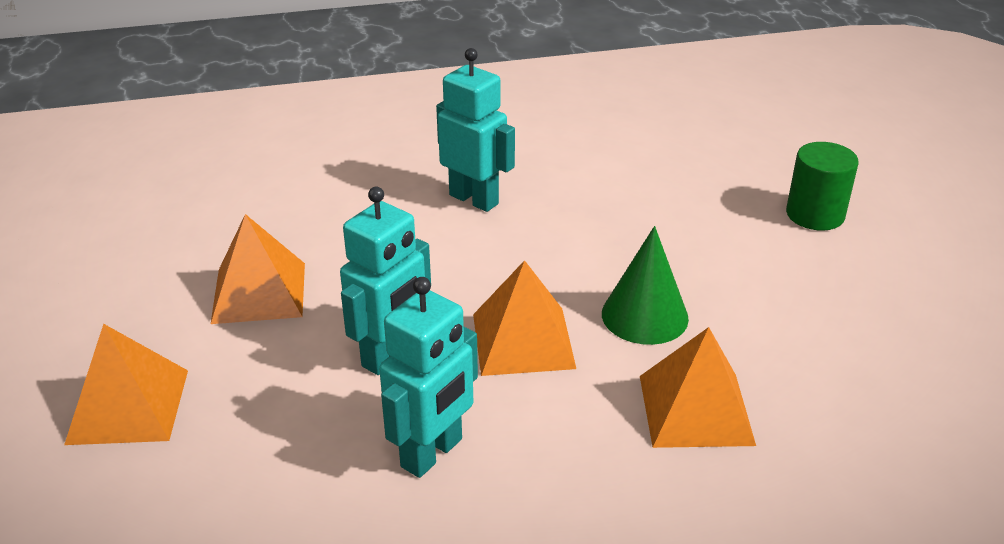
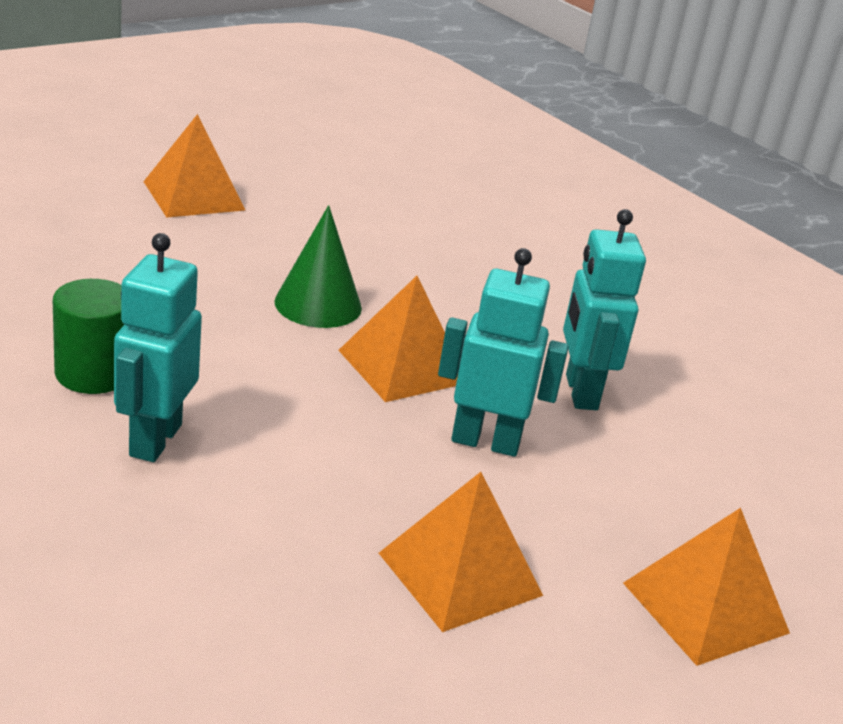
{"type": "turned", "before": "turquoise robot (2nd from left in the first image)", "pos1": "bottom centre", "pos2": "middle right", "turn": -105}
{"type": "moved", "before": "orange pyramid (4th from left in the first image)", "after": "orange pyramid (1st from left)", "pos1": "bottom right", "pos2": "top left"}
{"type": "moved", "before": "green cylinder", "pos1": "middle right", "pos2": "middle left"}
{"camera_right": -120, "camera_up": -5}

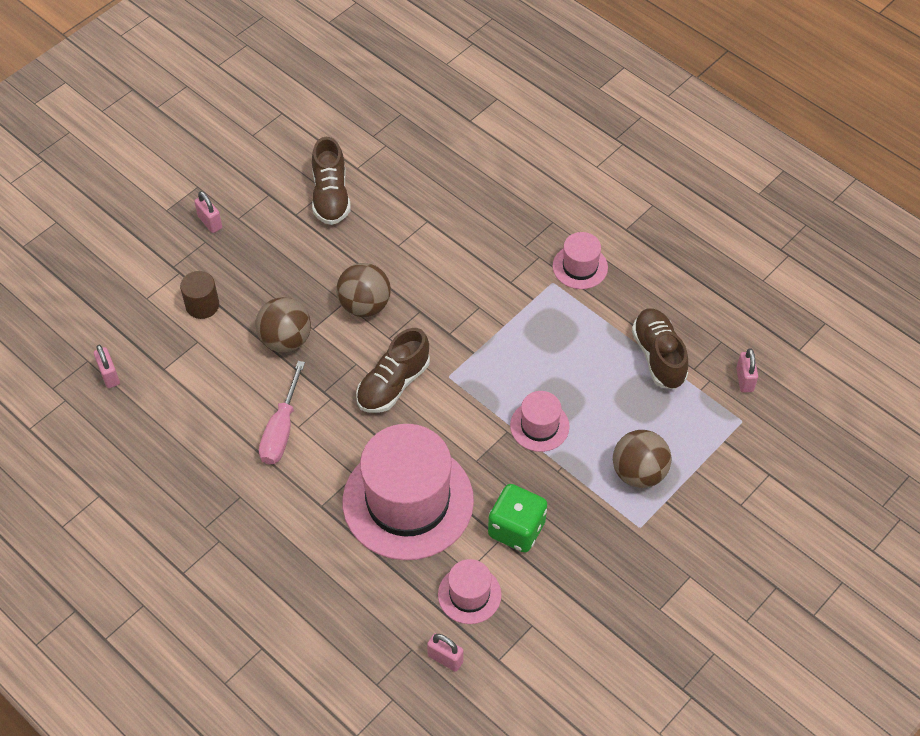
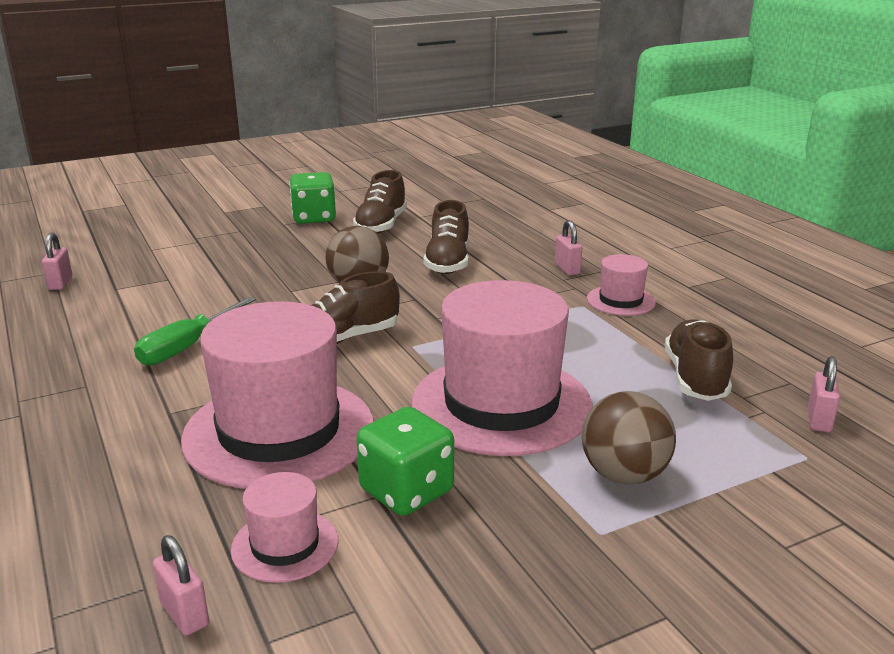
{"type": "removed", "before": "brown cylinder", "pos1": "middle left"}
{"type": "moved", "before": "pink padlock (2nd from left in the first image)", "after": "pink padlock (3rd from left)", "pos1": "top left", "pos2": "centre"}
{"type": "removed", "before": "brown ball (1st from left)", "pos1": "middle left"}
{"type": "recoloured", "before": "pink screwdriver", "after": "green screwdriver", "pos1": "middle left", "pos2": "middle left"}
{"type": "resized", "before": "pink hat (3rd from left)", "pos1": "centre", "pos2": "centre", "scale": 2.14}
{"type": "added", "after": "green dice (1st from left)", "pos2": "top centre"}
{"type": "added", "after": "brown shoe (3rd from left)", "pos2": "centre"}
{"camera_right": 20, "camera_up": -30}

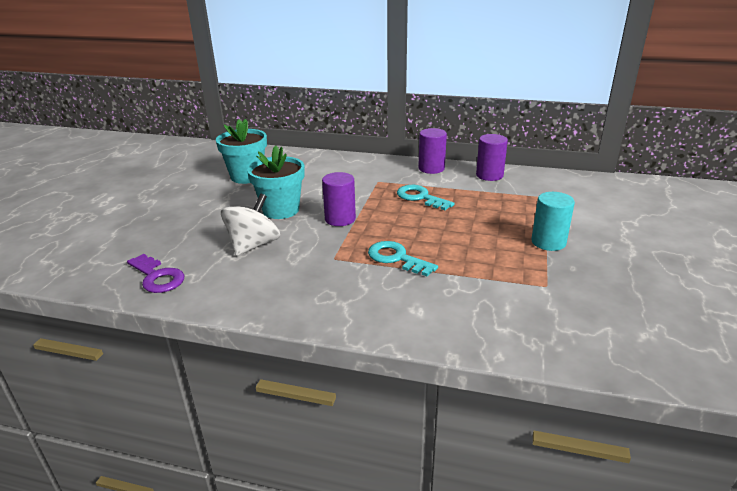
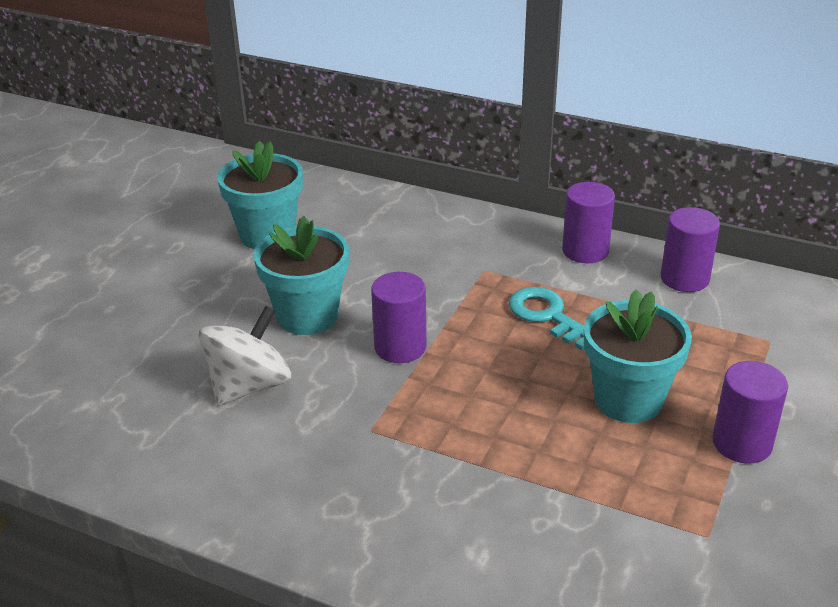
{"type": "removed", "before": "purple key", "pos1": "middle left"}
{"type": "removed", "before": "turquoise key (1st from left)", "pos1": "centre"}
{"type": "recoloured", "before": "turquoise cylinder", "after": "purple cylinder (4th from left)", "pos1": "middle right", "pos2": "bottom right"}
{"type": "added", "after": "turquoise flower pot (3rd from left)", "pos2": "middle right"}
{"camera_right": 10, "camera_up": 5}

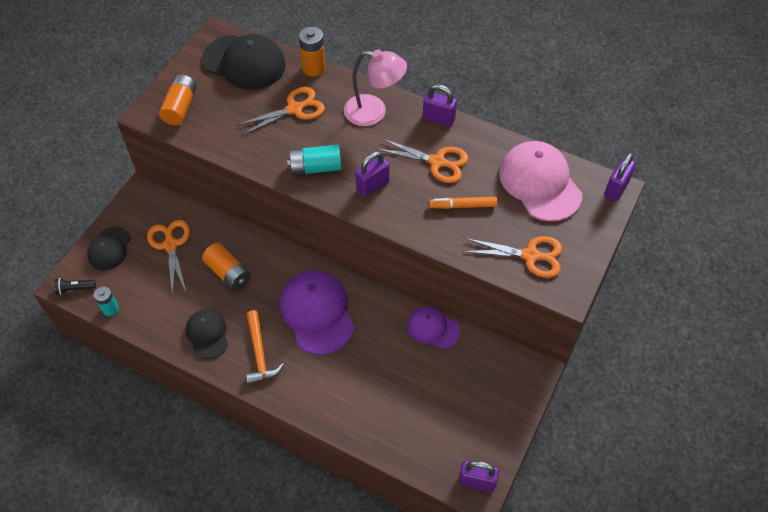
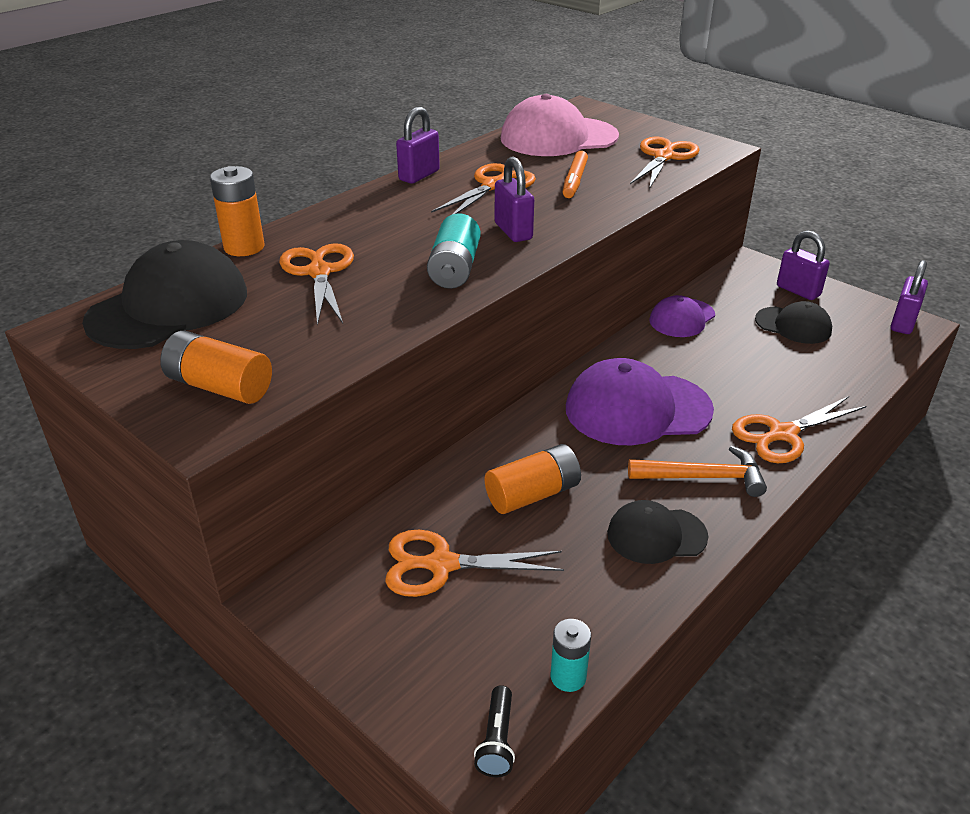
{"type": "moved", "before": "black cap (1st from left in the first image)", "after": "black cap (3rd from left)", "pos1": "middle left", "pos2": "middle right"}
{"type": "removed", "before": "pink lamp", "pos1": "top centre"}
{"type": "moved", "before": "purple padlock (4th from left in the first image)", "after": "purple padlock (3rd from left)", "pos1": "middle right", "pos2": "top right"}
{"type": "added", "after": "orange scissors (5th from left)", "pos2": "middle right"}
{"camera_right": -75, "camera_up": -20}

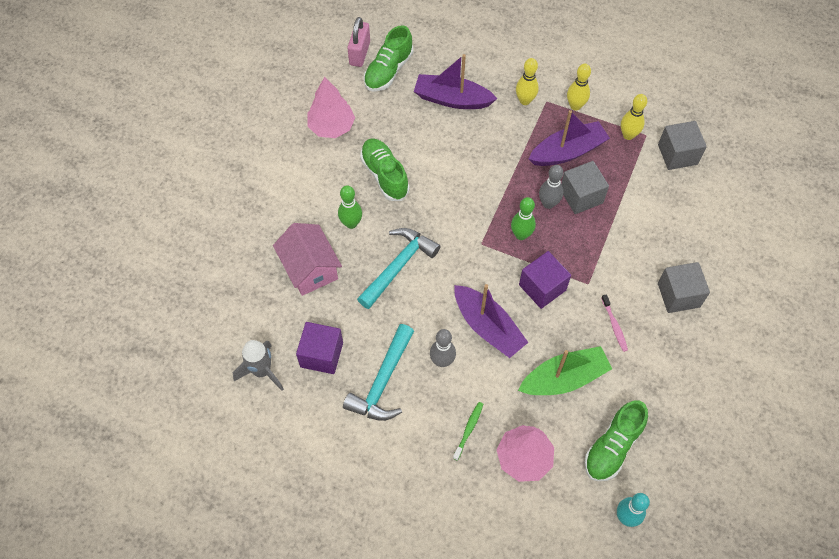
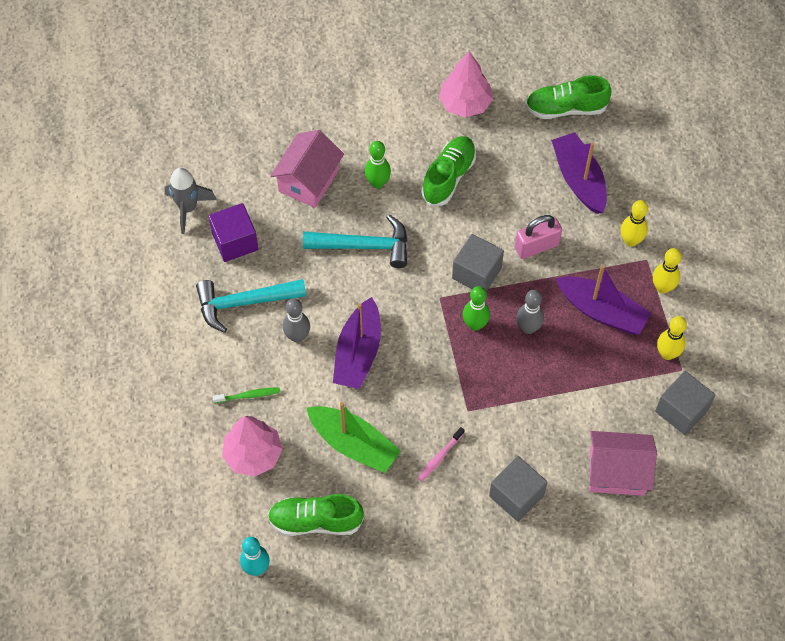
{"type": "moved", "before": "pink padlock", "pos1": "top centre", "pos2": "middle right"}
{"type": "removed", "before": "purple cube (2nd from left)", "pos1": "centre"}
{"type": "moved", "before": "grey cube (1st from left)", "pos1": "middle right", "pos2": "centre"}
{"type": "added", "after": "pink house (2nd from left)", "pos2": "bottom right"}
{"camera_right": 55, "camera_up": 0}

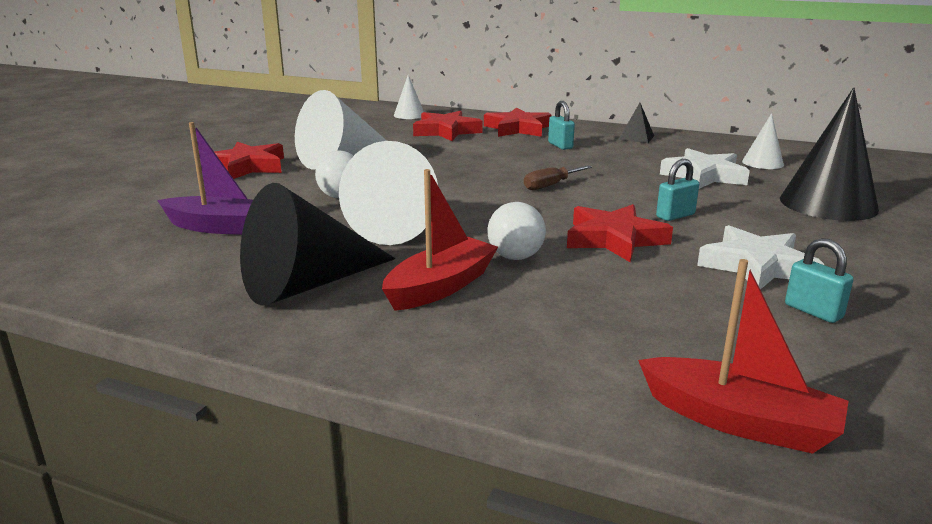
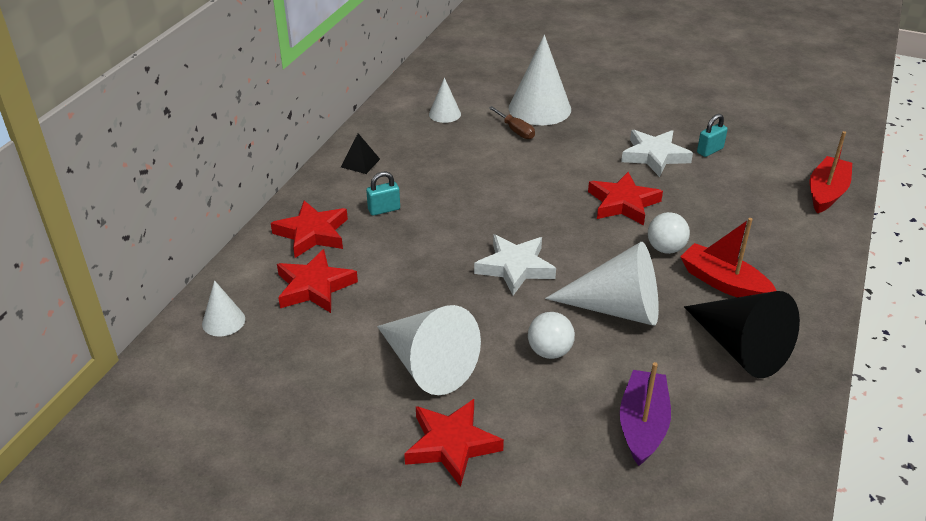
{"type": "moved", "before": "brown screwdriver", "pos1": "centre", "pos2": "top centre"}
{"type": "removed", "before": "turquoise padlock (2nd from left)", "pos1": "middle right"}
{"type": "moved", "before": "white star (1st from left)", "pos1": "top right", "pos2": "centre"}
{"type": "recoloured", "before": "black cone (2nd from left)", "after": "white cone (4th from left)", "pos1": "top right", "pos2": "top centre"}
{"camera_right": -90, "camera_up": 15}

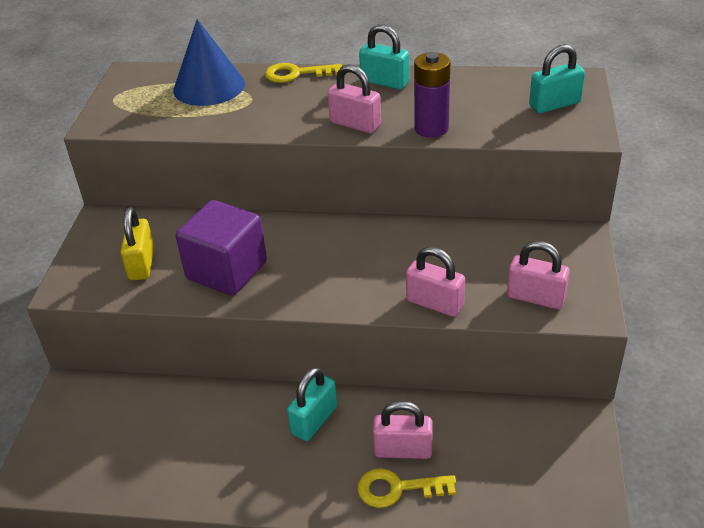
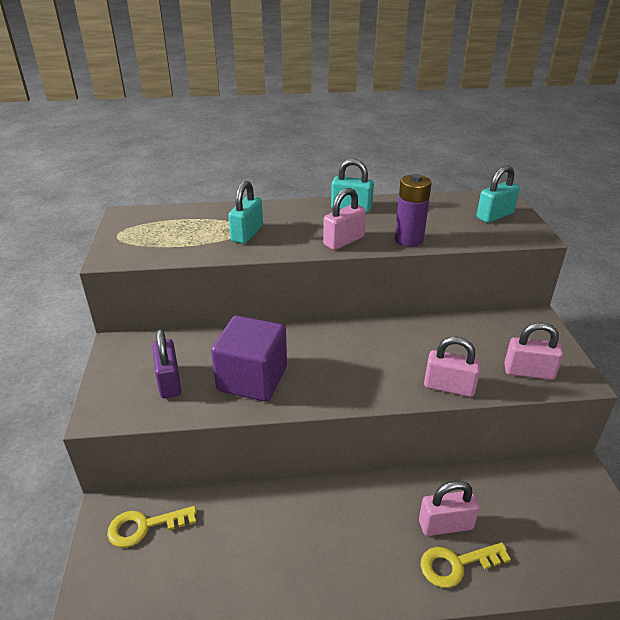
{"type": "recoloured", "before": "yellow padlock", "after": "purple padlock", "pos1": "middle left", "pos2": "middle left"}
{"type": "removed", "before": "blue cone", "pos1": "top left"}
{"type": "moved", "before": "yellow key (1st from left)", "pos1": "top centre", "pos2": "bottom left"}
{"type": "moved", "before": "turquoise padlock (1st from left)", "pos1": "bottom centre", "pos2": "centre"}
{"type": "turned", "before": "pink padlock (1st from left)", "pos1": "top centre", "pos2": "centre", "turn": -60}
{"camera_right": -15, "camera_up": -5}

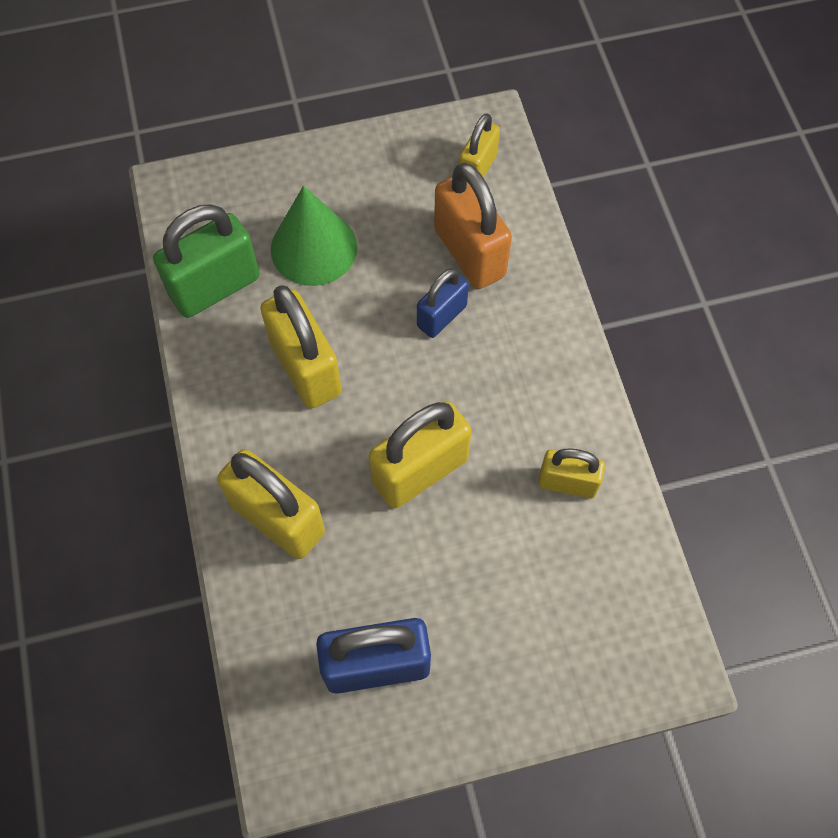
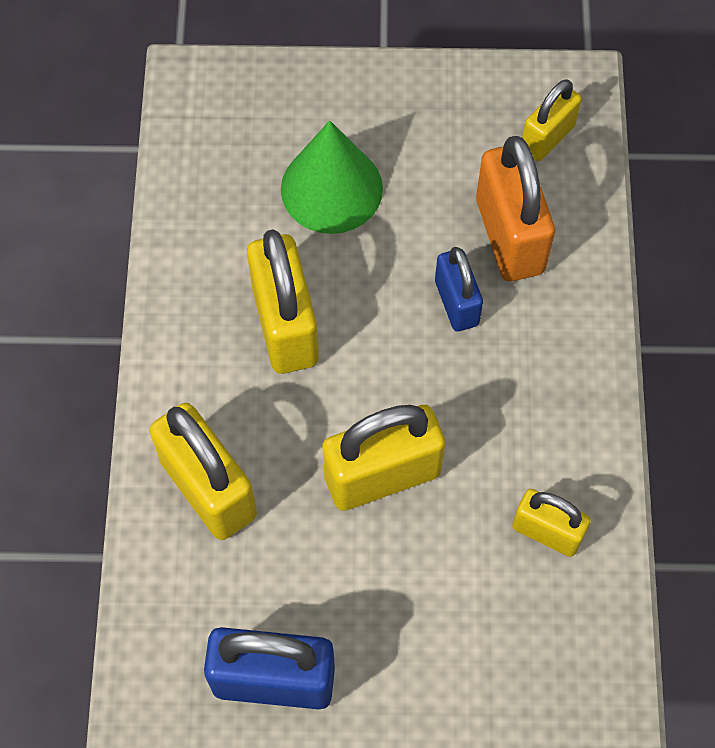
{"type": "removed", "before": "green padlock", "pos1": "top left"}
{"type": "turned", "before": "blue padlock (2nd from left)", "pos1": "centre", "pos2": "centre", "turn": -75}
{"camera_right": 15, "camera_up": 0}

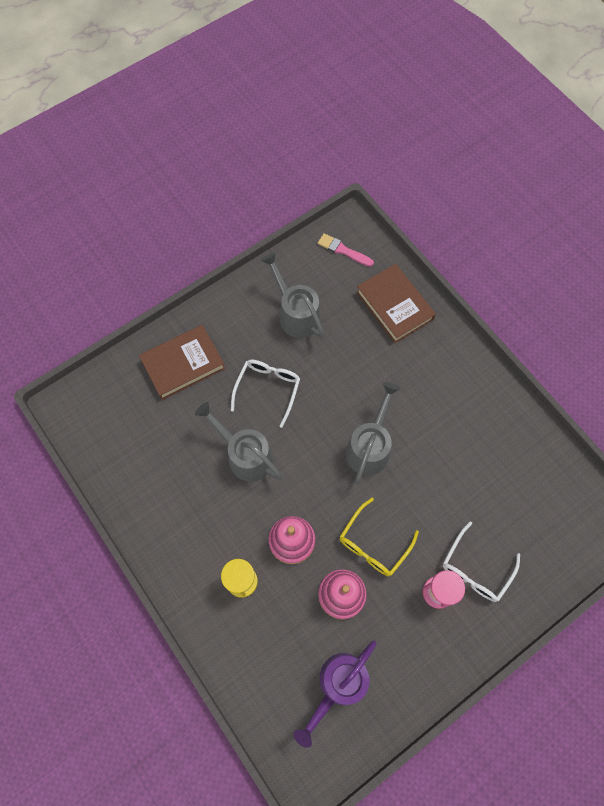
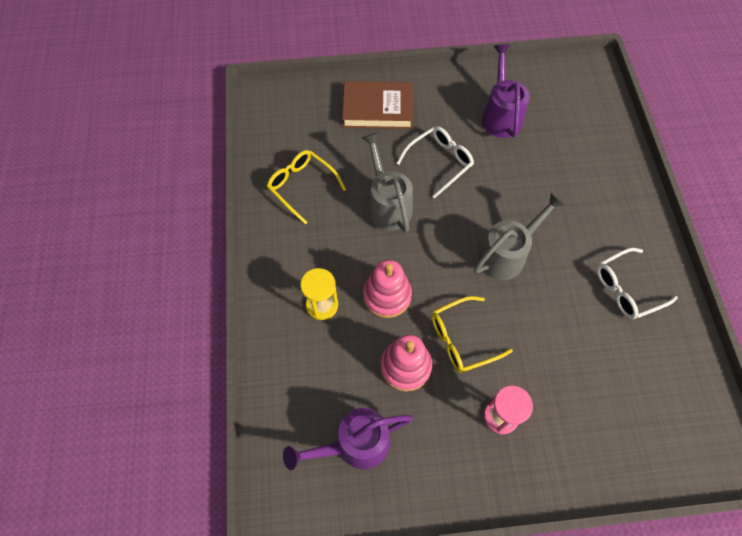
{"type": "recoloured", "before": "grey watering can (2nd from left)", "after": "purple watering can (2nd from left)", "pos1": "centre", "pos2": "top right"}
{"type": "removed", "before": "pink brush", "pos1": "top centre"}
{"type": "removed", "before": "brown book (2nd from left)", "pos1": "centre"}
{"type": "moved", "before": "white glasses (2nd from left)", "pos1": "bottom right", "pos2": "middle right"}
{"type": "added", "after": "yellow glasses (1st from left)", "pos2": "centre"}
{"camera_right": 30, "camera_up": -5}

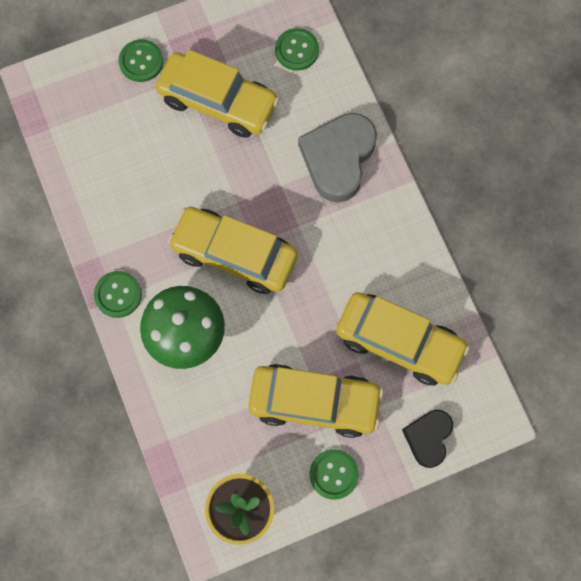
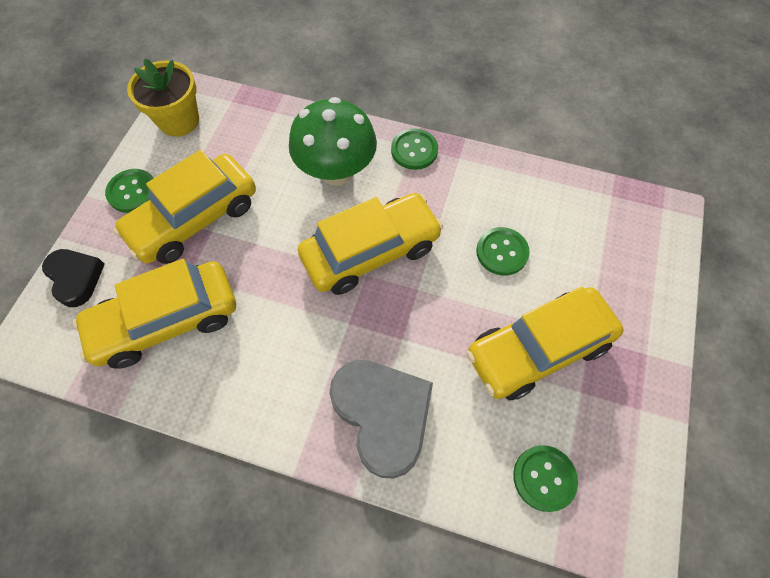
{"type": "moved", "before": "green button (2nd from left in the first image)", "after": "green button (3rd from left)", "pos1": "top left", "pos2": "centre"}
{"camera_right": 130, "camera_up": -10}

